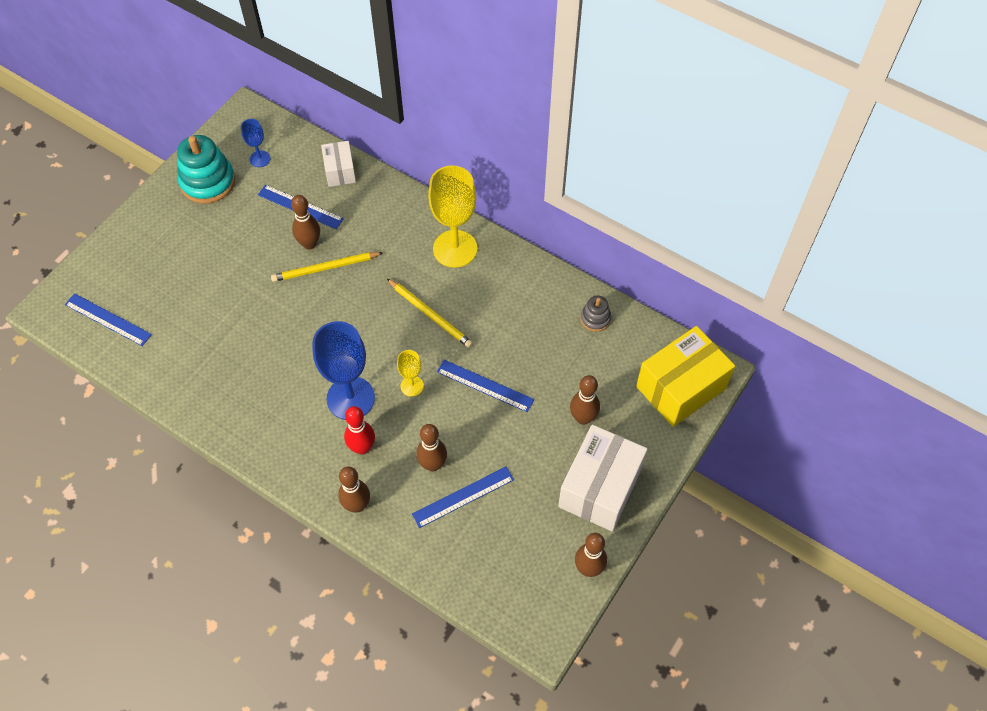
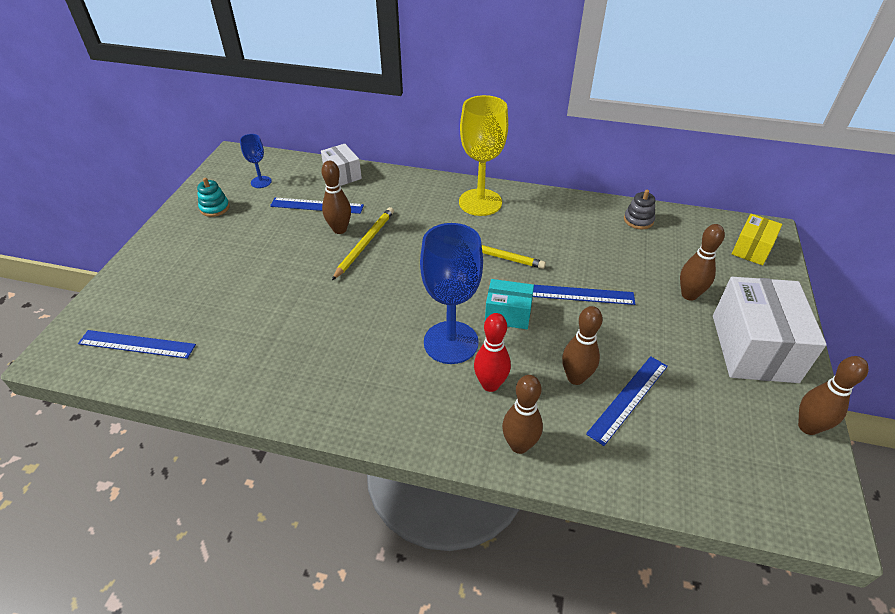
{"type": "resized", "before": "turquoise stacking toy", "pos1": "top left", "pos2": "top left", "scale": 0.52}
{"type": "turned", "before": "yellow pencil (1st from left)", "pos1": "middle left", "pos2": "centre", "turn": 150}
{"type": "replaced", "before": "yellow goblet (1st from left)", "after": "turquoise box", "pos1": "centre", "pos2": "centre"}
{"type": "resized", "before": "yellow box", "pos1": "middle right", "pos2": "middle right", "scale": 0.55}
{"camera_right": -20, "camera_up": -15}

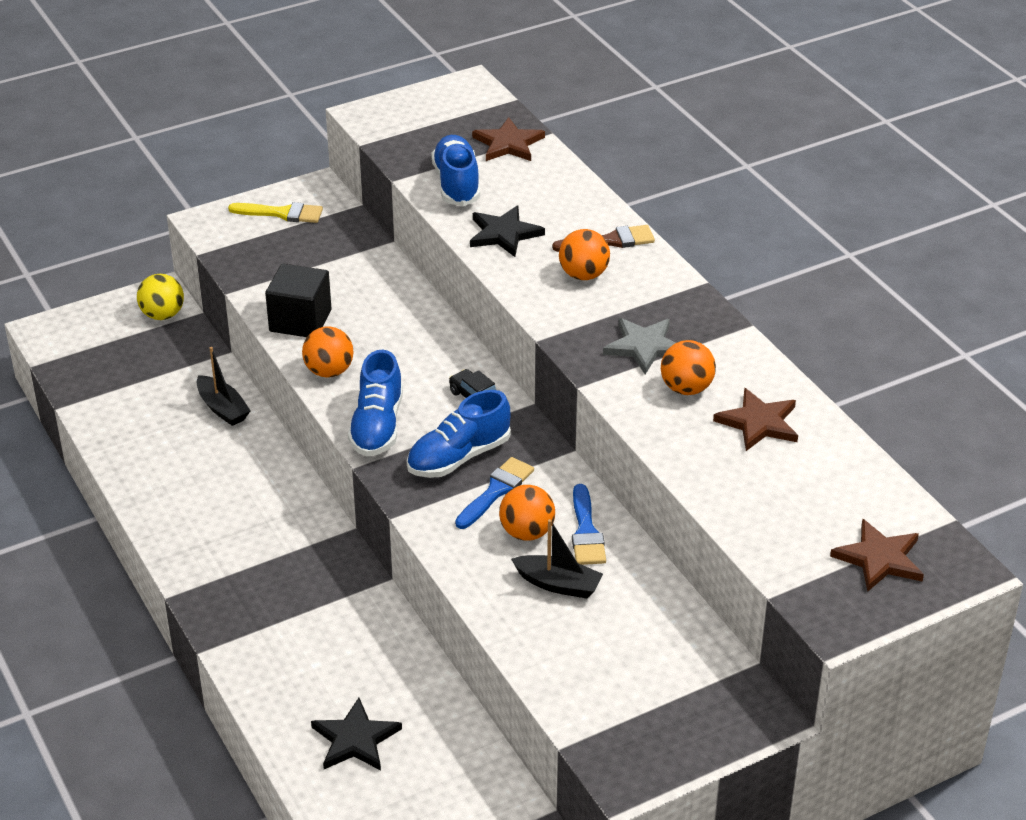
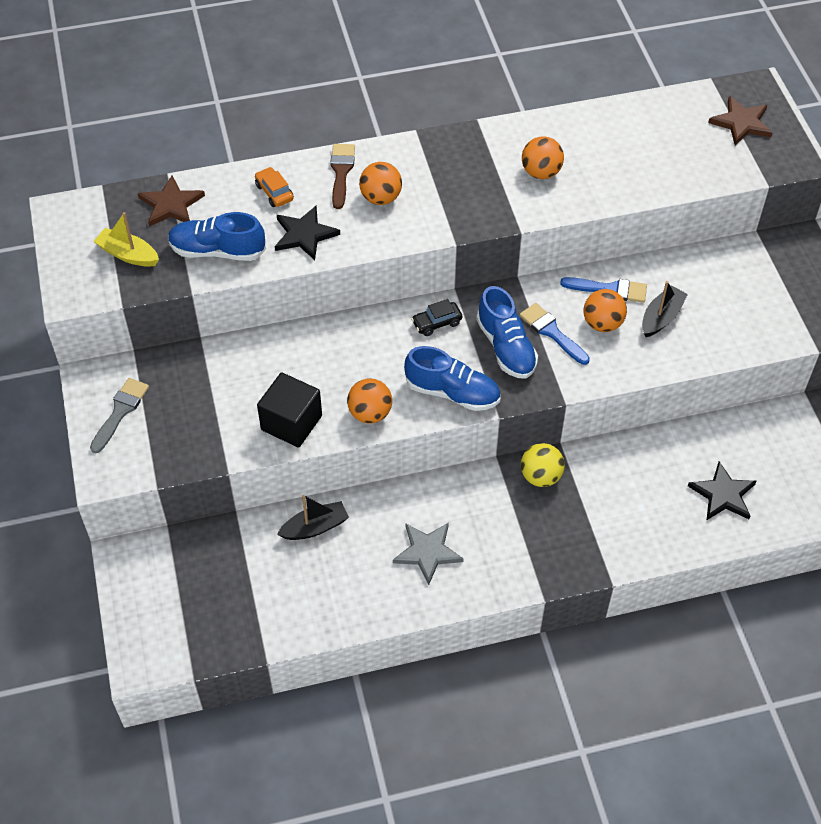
{"type": "moved", "before": "yellow ball", "pos1": "middle left", "pos2": "centre"}
{"type": "recoloured", "before": "yellow brush", "after": "grey brush", "pos1": "top left", "pos2": "middle left"}
{"type": "moved", "before": "grey star", "pos1": "centre", "pos2": "bottom centre"}
{"type": "removed", "before": "brown star (2nd from left)", "pos1": "middle right"}
{"type": "added", "after": "yellow boat", "pos2": "top left"}
{"type": "added", "after": "orange car", "pos2": "top centre"}
{"camera_right": -75, "camera_up": 15}

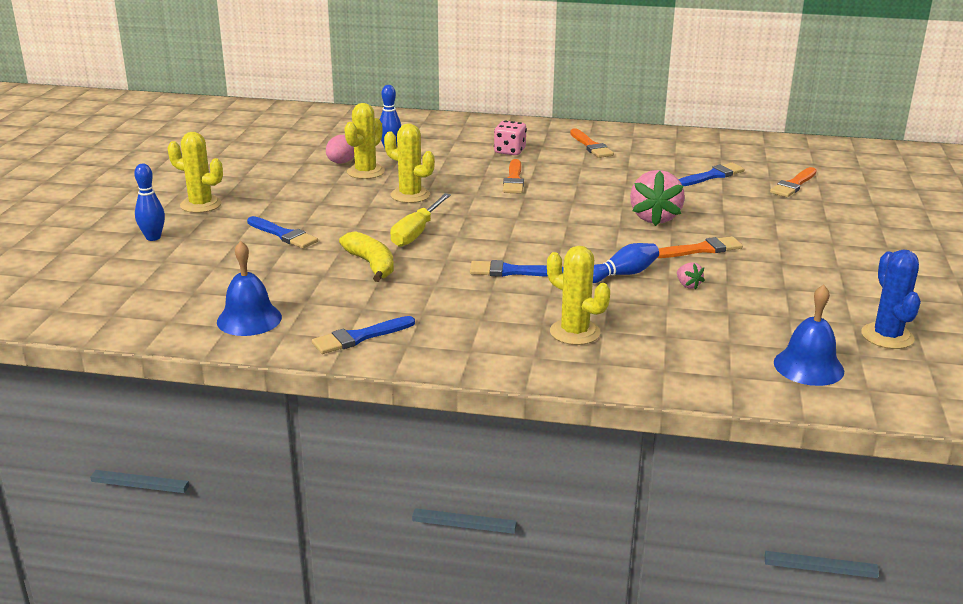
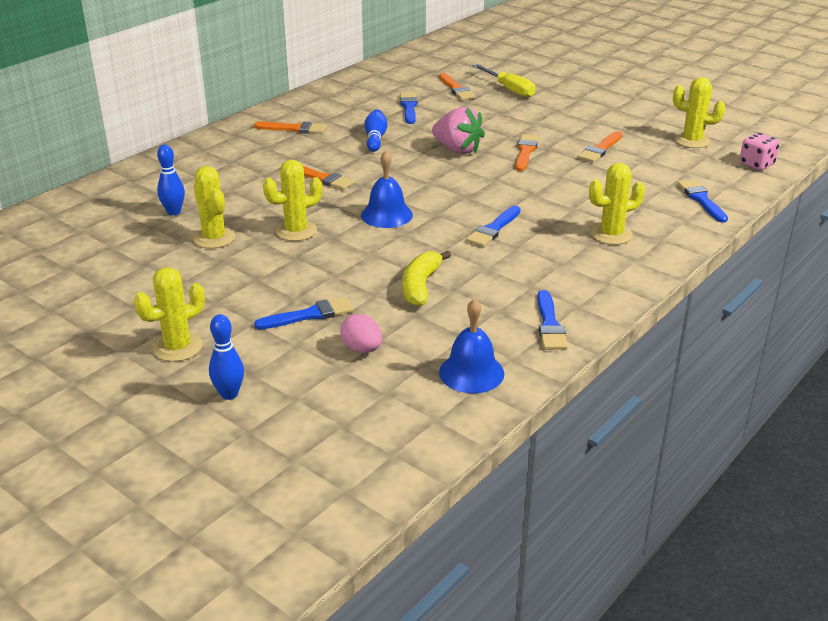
{"type": "moved", "before": "pink egg", "pos1": "top centre", "pos2": "centre"}
{"type": "turned", "before": "yellow banana", "pos1": "centre", "pos2": "centre", "turn": -75}
{"type": "moved", "before": "yellow screwdriver", "pos1": "centre", "pos2": "top centre"}
{"type": "moved", "before": "pink dice", "pos1": "top centre", "pos2": "top right"}
{"type": "moved", "before": "blue bowling pin (3rd from left)", "pos1": "centre", "pos2": "top centre"}
{"type": "removed", "before": "pink strawberry (2nd from left)", "pos1": "middle right"}
{"type": "moved", "before": "blue bell (2nd from left in the first image)", "after": "blue bell (1st from left)", "pos1": "middle right", "pos2": "top centre"}
{"type": "recoloured", "before": "blue cactus", "after": "yellow cactus (5th from left)", "pos1": "middle right", "pos2": "top right"}
{"type": "added", "after": "orange brush (5th from left)", "pos2": "top right"}
{"type": "added", "after": "blue brush (5th from left)", "pos2": "top right"}
{"camera_right": -60, "camera_up": 5}

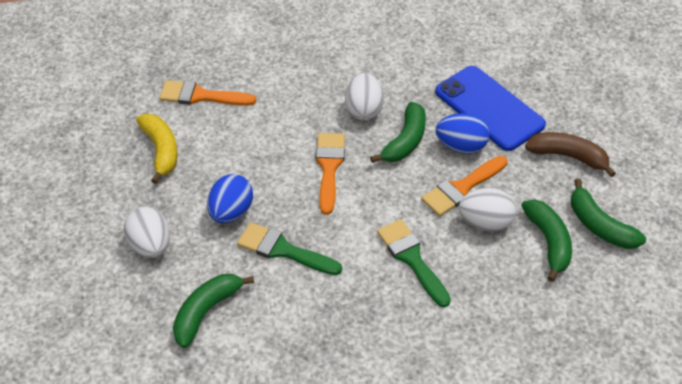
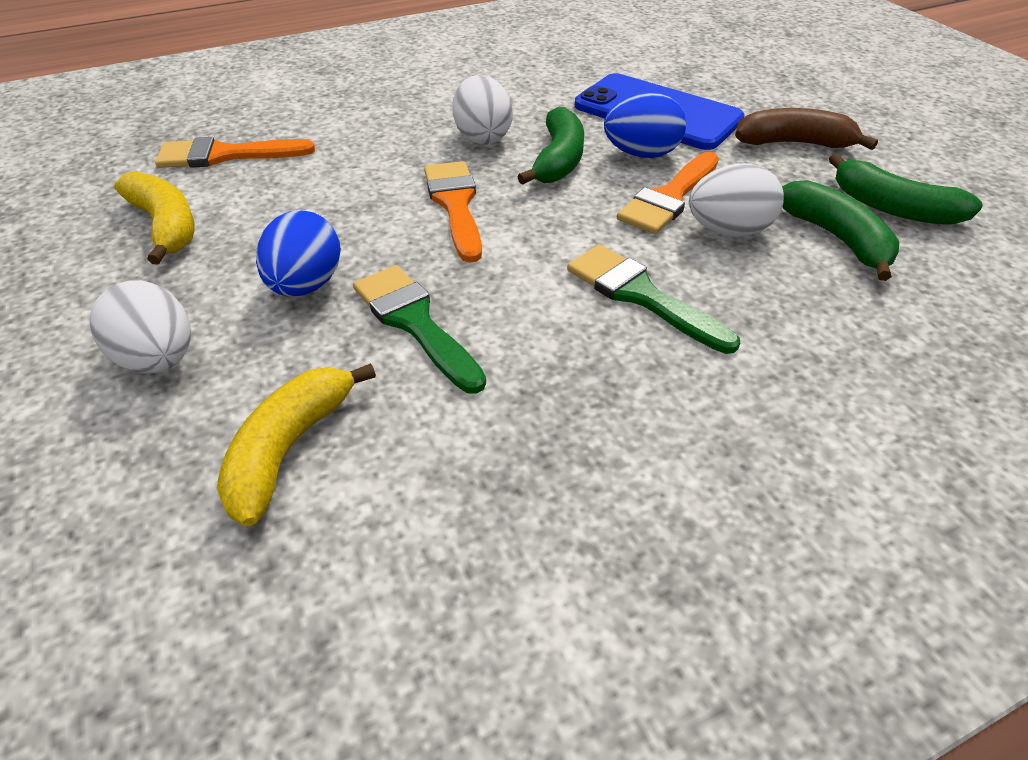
{"type": "recoloured", "before": "green banana (1st from left)", "after": "yellow banana (2nd from left)", "pos1": "bottom left", "pos2": "middle left"}
{"type": "turned", "before": "green brush (1st from left)", "pos1": "centre", "pos2": "centre", "turn": 45}
{"camera_right": -15, "camera_up": -5}

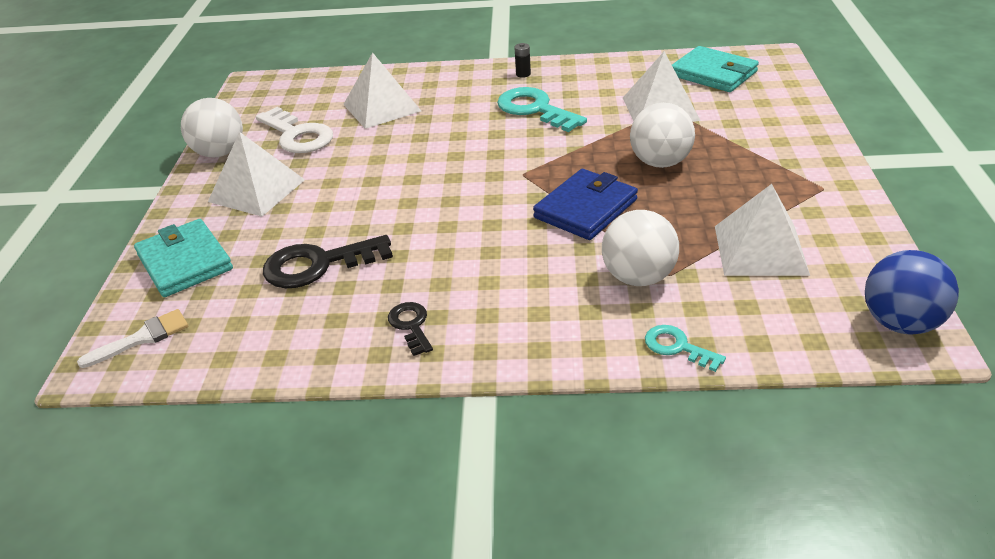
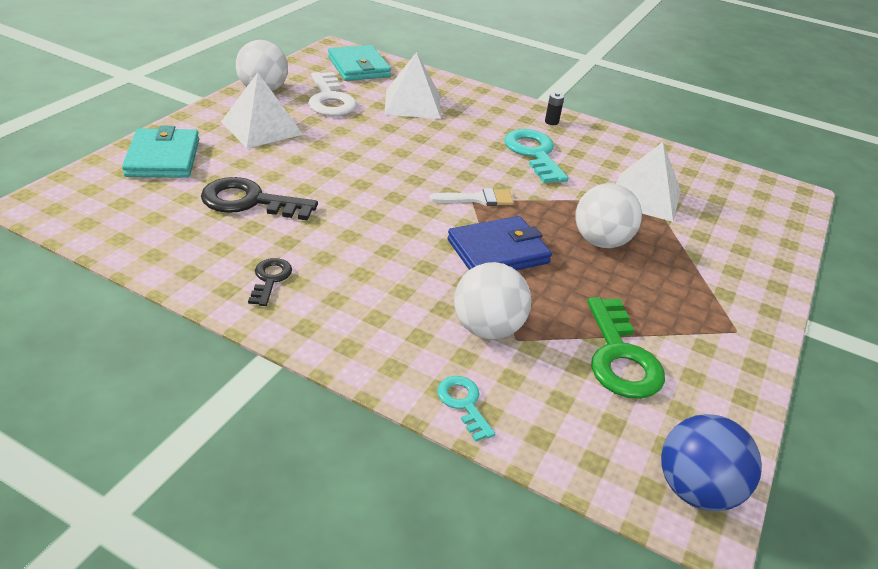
{"type": "moved", "before": "white brush", "pos1": "middle left", "pos2": "centre"}
{"type": "moved", "before": "turquoise wallet (2nd from left)", "pos1": "top right", "pos2": "top centre"}
{"type": "replaced", "before": "white pyramid (4th from left)", "after": "green key", "pos1": "middle right", "pos2": "middle right"}
{"camera_right": 20, "camera_up": 0}

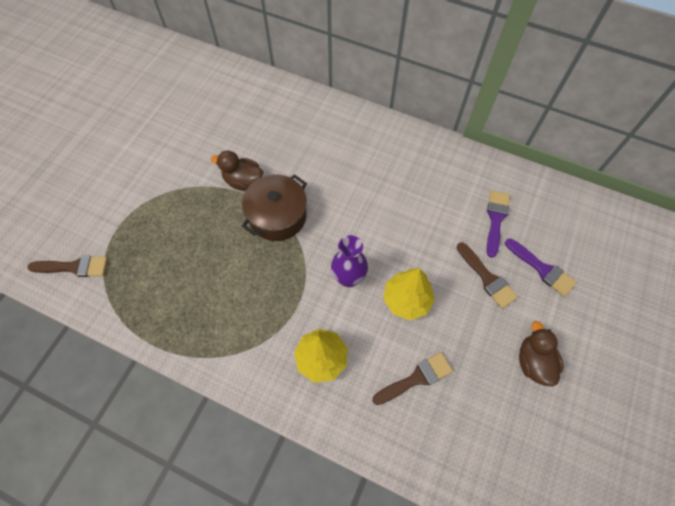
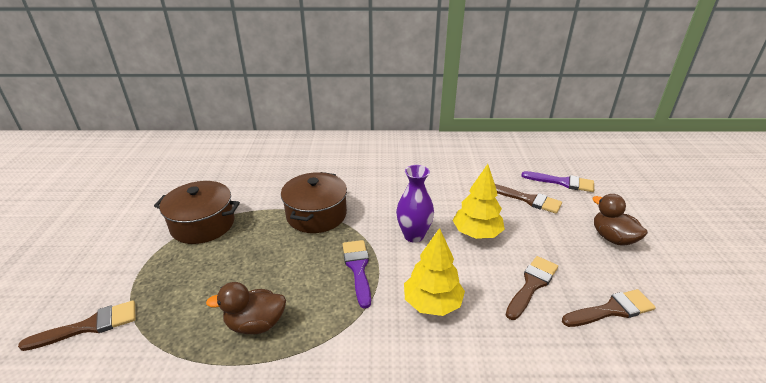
{"type": "moved", "before": "brown duck (1st from left)", "pos1": "centre", "pos2": "bottom left"}
{"type": "moved", "before": "purple brush (1st from left)", "pos1": "middle right", "pos2": "bottom centre"}
{"type": "added", "after": "brown pot (1st from left)", "pos2": "middle left"}
{"type": "added", "after": "brown brush (4th from left)", "pos2": "bottom right"}
{"camera_right": -25, "camera_up": -30}

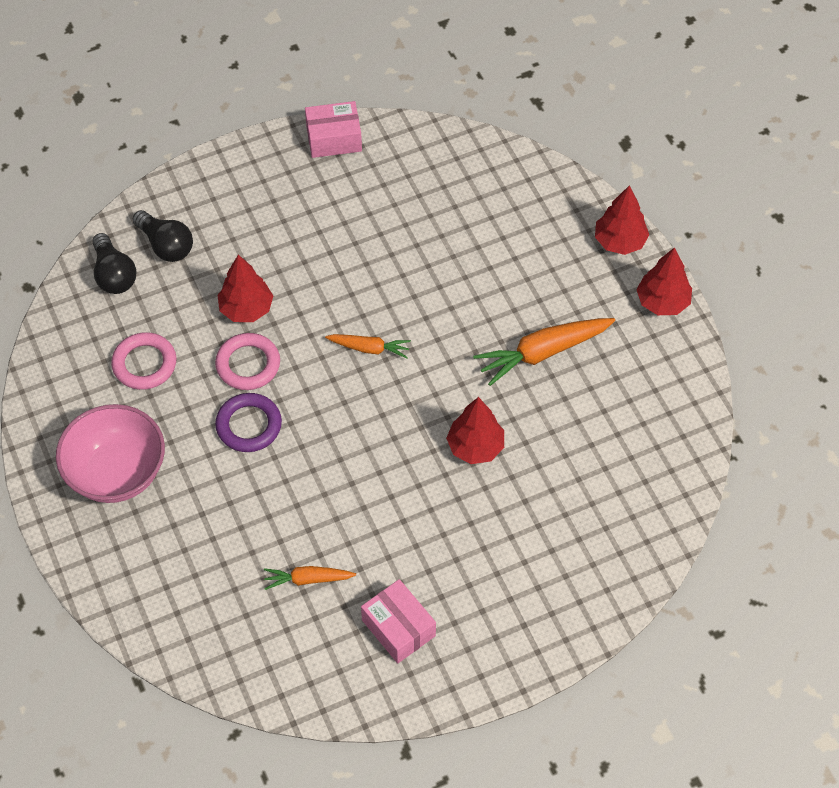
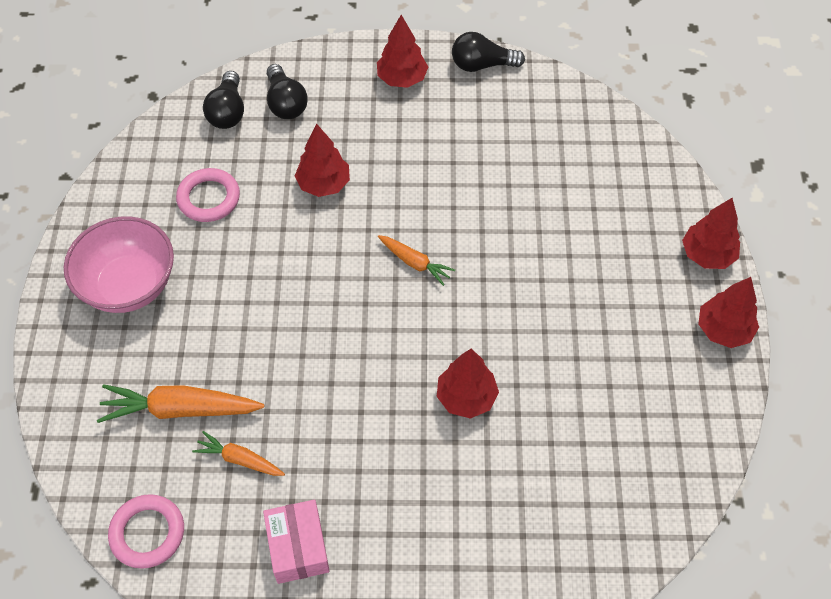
{"type": "moved", "before": "pink ring (2nd from left in the first image)", "after": "pink ring (1st from left)", "pos1": "middle left", "pos2": "bottom left"}
{"type": "removed", "before": "purple ring", "pos1": "middle left"}
{"type": "replaced", "before": "pink box (1st from left)", "after": "black light bulb (3rd from left)", "pos1": "top centre", "pos2": "top centre"}
{"type": "moved", "before": "orange carrot (3rd from left in the first image)", "after": "orange carrot (1st from left)", "pos1": "centre", "pos2": "bottom left"}
{"type": "added", "after": "red tree (2nd from left)", "pos2": "top centre"}
{"camera_right": 25, "camera_up": 0}

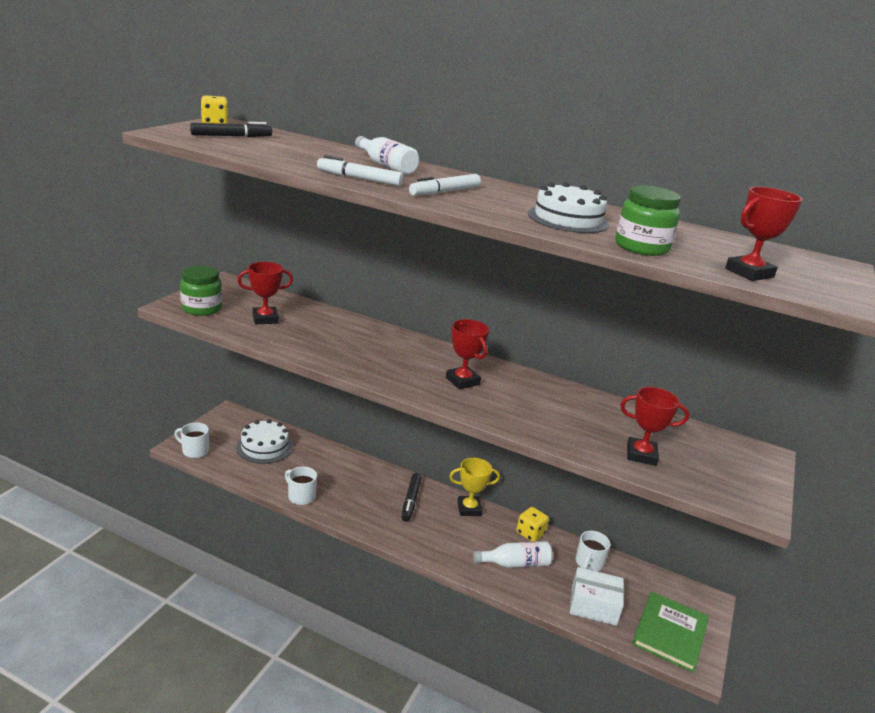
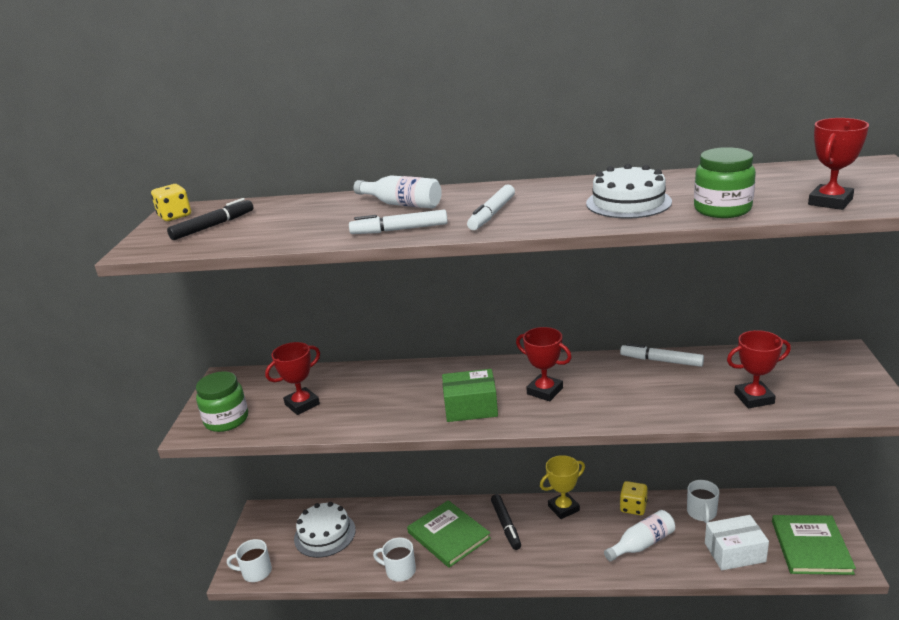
{"type": "added", "after": "green book (1st from left)", "pos2": "bottom centre"}
{"type": "added", "after": "green box", "pos2": "centre"}
{"type": "added", "after": "white marker (3rd from left)", "pos2": "middle right"}
{"camera_right": -15, "camera_up": 0}

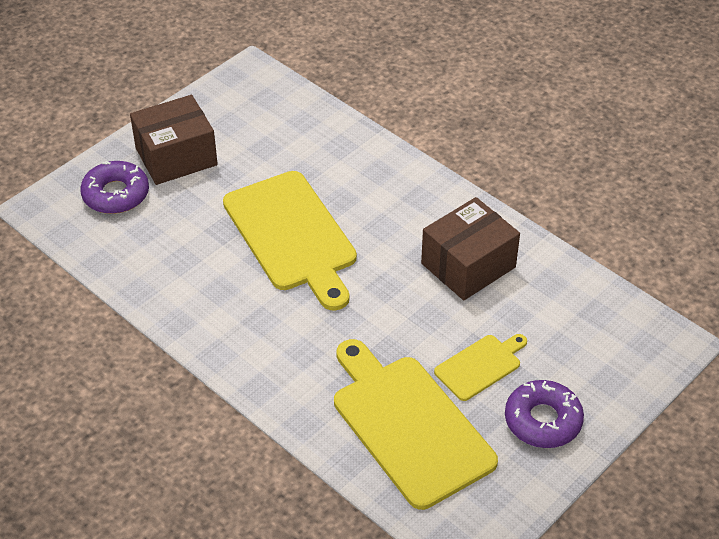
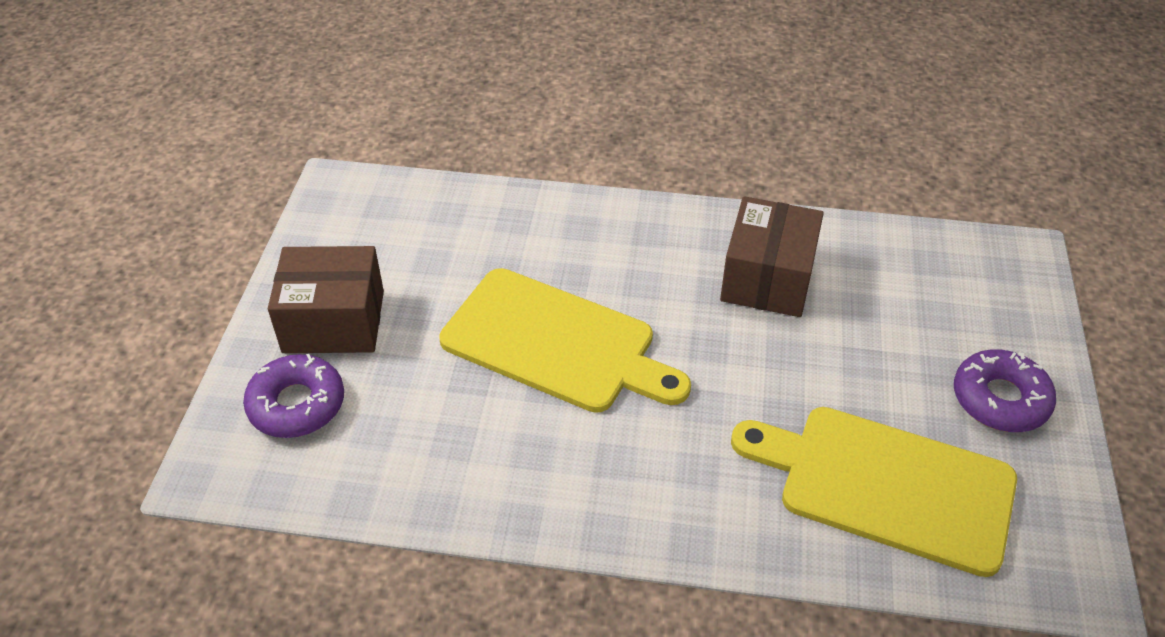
{"type": "turned", "before": "brown box (1st from left)", "pos1": "top left", "pos2": "middle left", "turn": 60}
{"type": "removed", "before": "yellow cutting board (3rd from left)", "pos1": "bottom right"}
{"camera_right": -35, "camera_up": 0}

